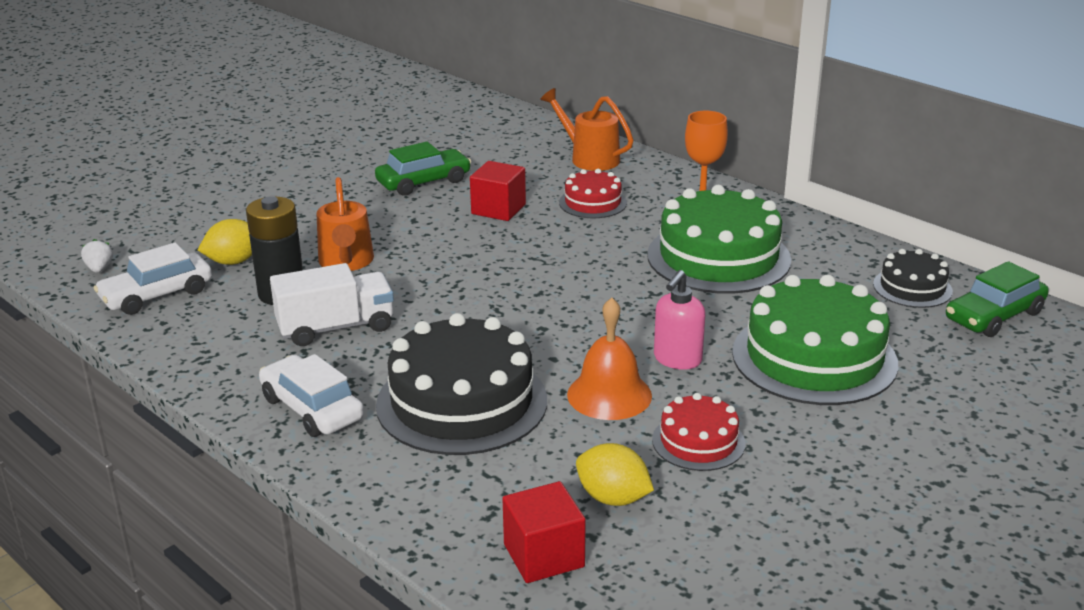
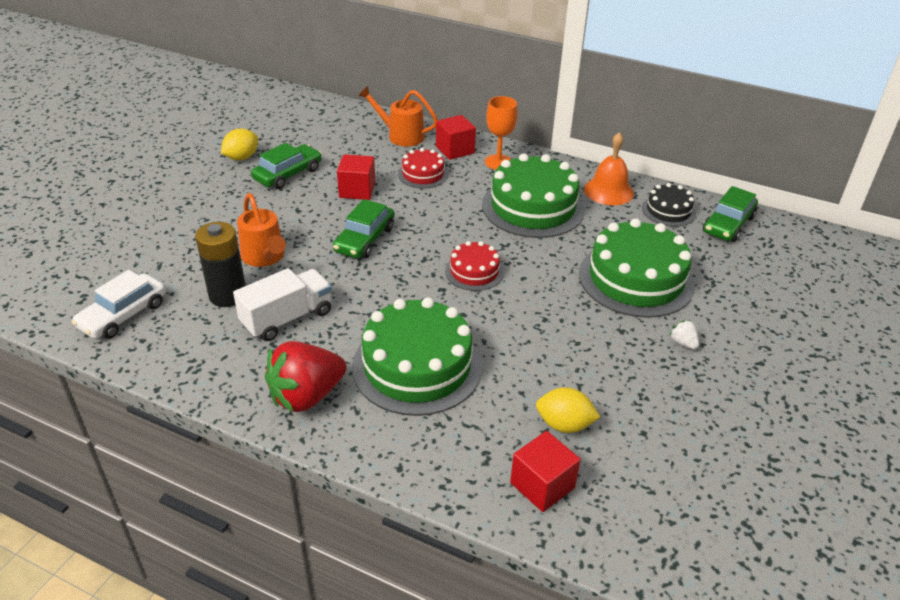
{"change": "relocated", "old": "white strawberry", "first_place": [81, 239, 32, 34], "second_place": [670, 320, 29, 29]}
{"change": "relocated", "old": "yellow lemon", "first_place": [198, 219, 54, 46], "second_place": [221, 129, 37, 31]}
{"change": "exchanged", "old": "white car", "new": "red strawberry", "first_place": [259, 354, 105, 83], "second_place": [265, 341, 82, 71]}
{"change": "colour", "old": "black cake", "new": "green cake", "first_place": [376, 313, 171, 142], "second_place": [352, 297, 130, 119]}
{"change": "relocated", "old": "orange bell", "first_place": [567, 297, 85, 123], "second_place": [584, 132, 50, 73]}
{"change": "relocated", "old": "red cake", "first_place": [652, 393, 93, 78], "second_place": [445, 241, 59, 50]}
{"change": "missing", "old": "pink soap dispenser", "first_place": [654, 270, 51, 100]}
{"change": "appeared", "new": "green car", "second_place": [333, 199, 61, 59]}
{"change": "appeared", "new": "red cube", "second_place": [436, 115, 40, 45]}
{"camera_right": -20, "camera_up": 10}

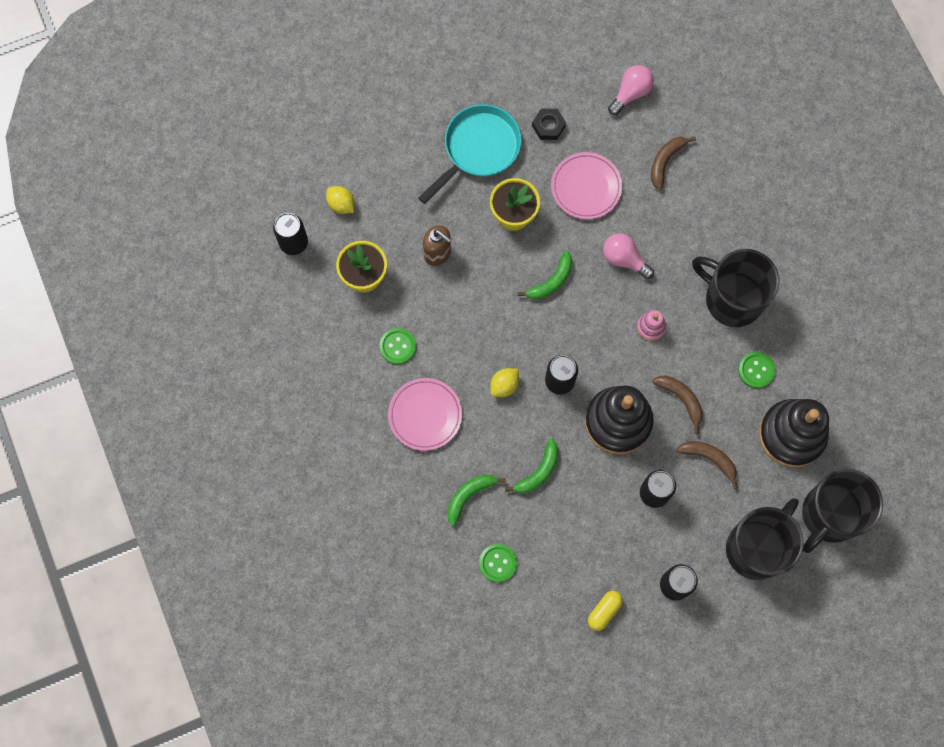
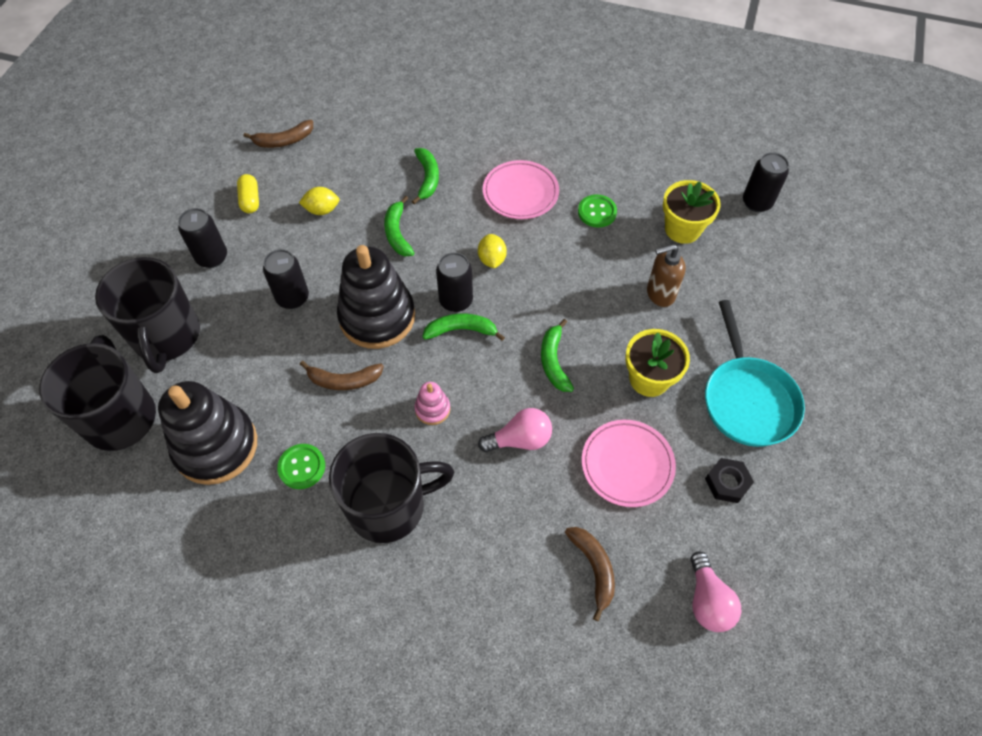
{"change": "relocated", "old": "yellow lemon", "first_place": [326, 186, 28, 28], "second_place": [299, 187, 41, 28]}
{"change": "missing", "old": "green button", "first_place": [479, 544, 38, 38]}
{"change": "relocated", "old": "brown banana", "first_place": [676, 441, 62, 48], "second_place": [243, 120, 70, 28]}
{"change": "appeared", "new": "green banana", "second_place": [422, 313, 83, 28]}
{"camera_right": 130, "camera_up": -15}

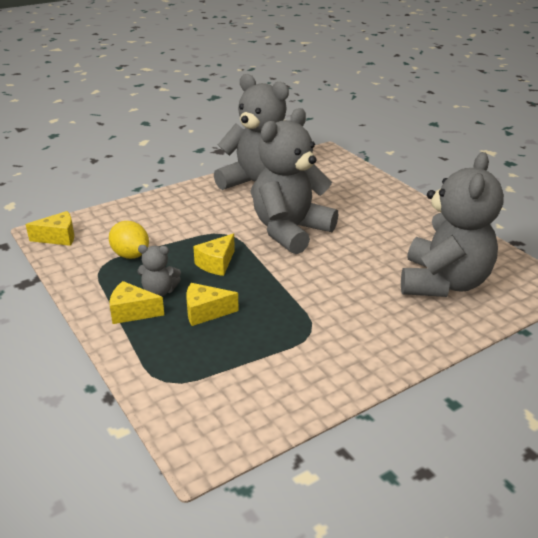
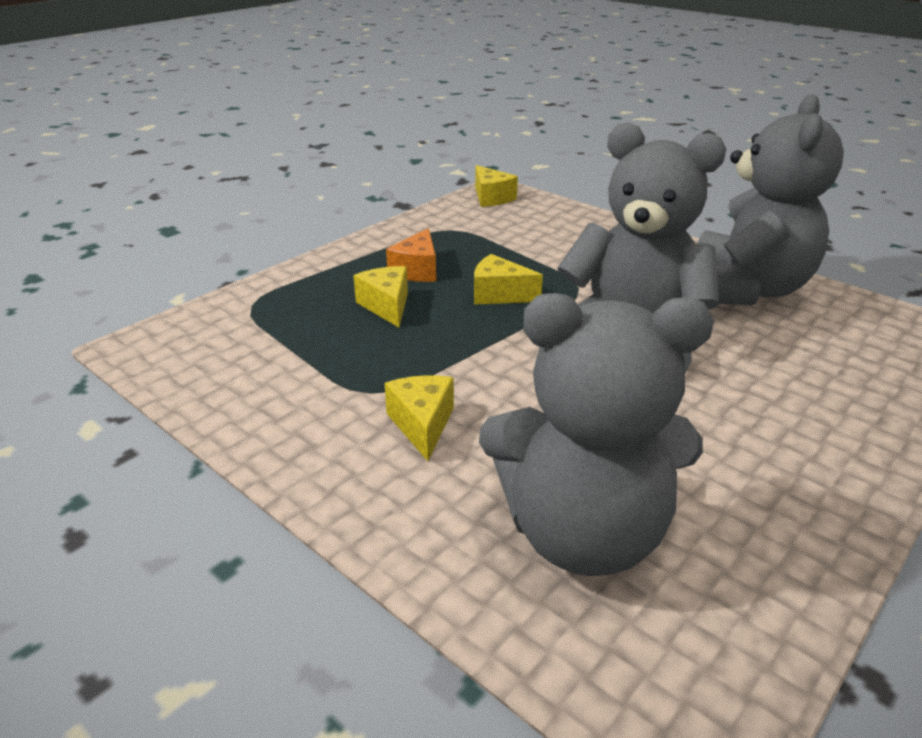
{"change": "missing", "old": "yellow lemon", "first_place": [109, 221, 40, 38]}
{"change": "relocated", "old": "yellow cheese", "first_place": [110, 281, 54, 43], "second_place": [384, 375, 70, 86]}
{"change": "exchanged", "old": "grey teddy bear", "new": "orange cheese", "first_place": [138, 245, 43, 51], "second_place": [386, 228, 50, 54]}
{"camera_right": 75, "camera_up": 0}

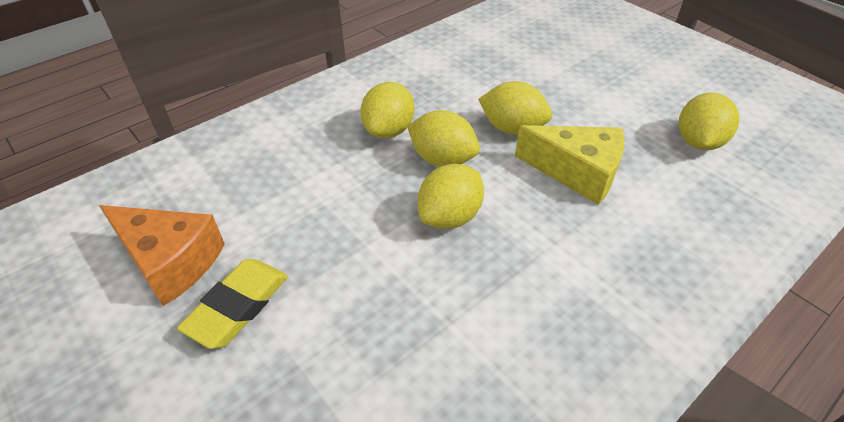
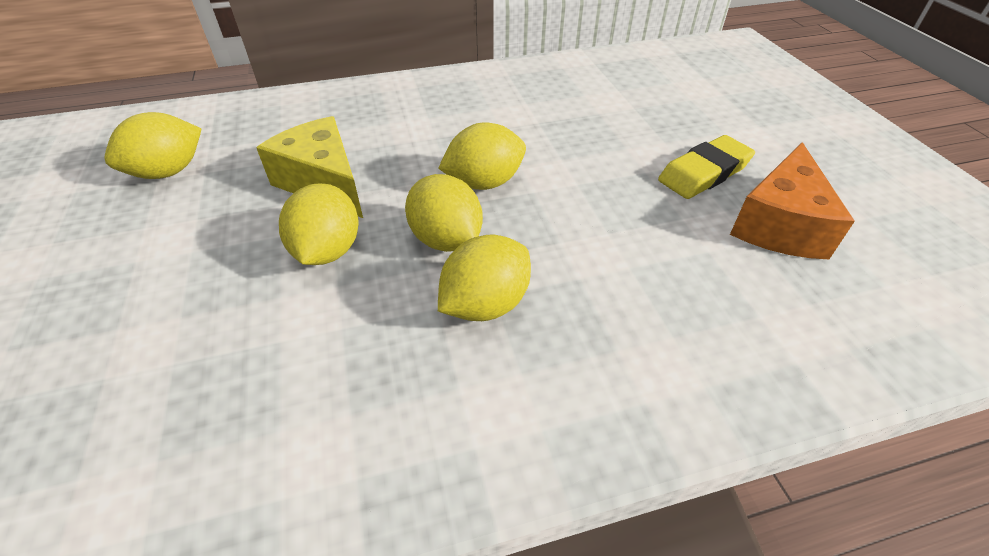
{"change": "spun", "old": "orange cheese", "first_place": [99, 205, 126, 101], "second_place": [730, 142, 125, 117], "degrees": -120}
{"change": "spun", "old": "yellow lemon", "first_place": [478, 81, 74, 54], "second_place": [279, 183, 79, 82], "degrees": 45}
{"camera_right": -155, "camera_up": 0}

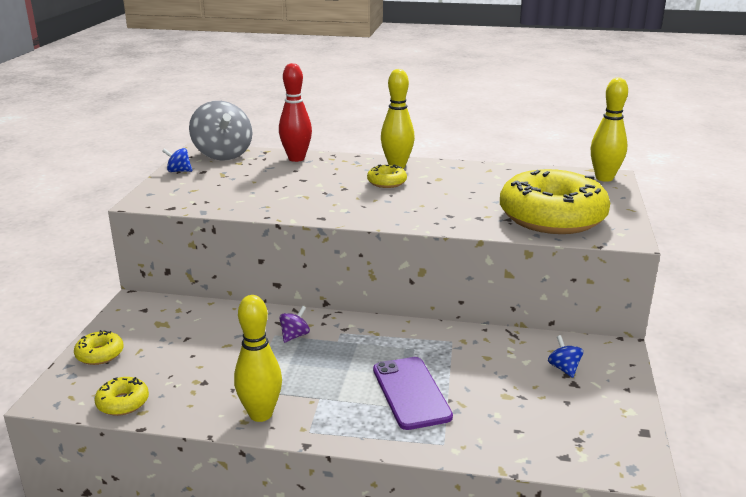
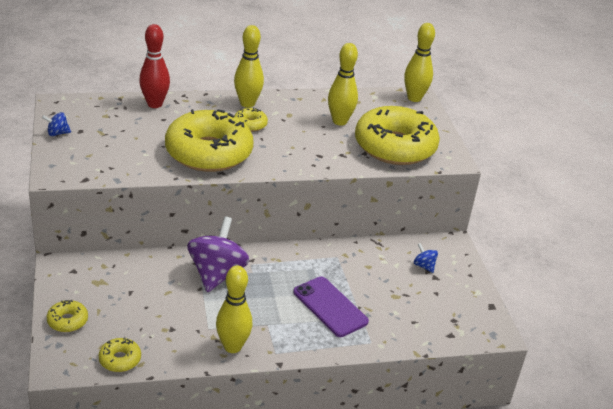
{"change": "missing", "old": "grey spinning top", "first_place": [189, 101, 63, 60]}
{"change": "size", "old": "purple spinning top", "first_place": [279, 306, 31, 37], "second_place": [187, 217, 62, 75], "factor": 2.29}
{"change": "appeared", "new": "yellow donut", "second_place": [165, 109, 88, 63]}
{"change": "appeared", "new": "yellow bowling pin", "second_place": [328, 43, 30, 83]}
{"camera_right": -25, "camera_up": 10}

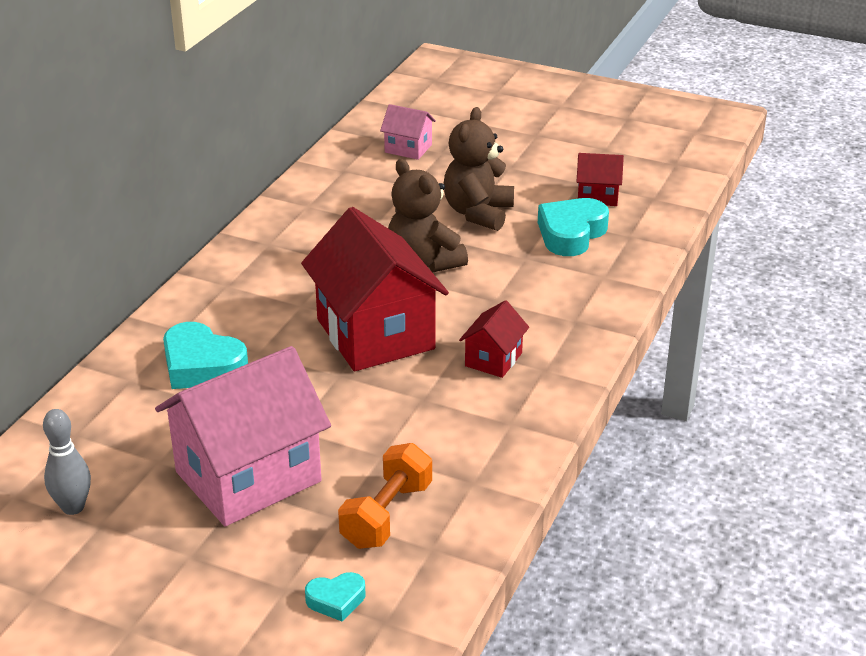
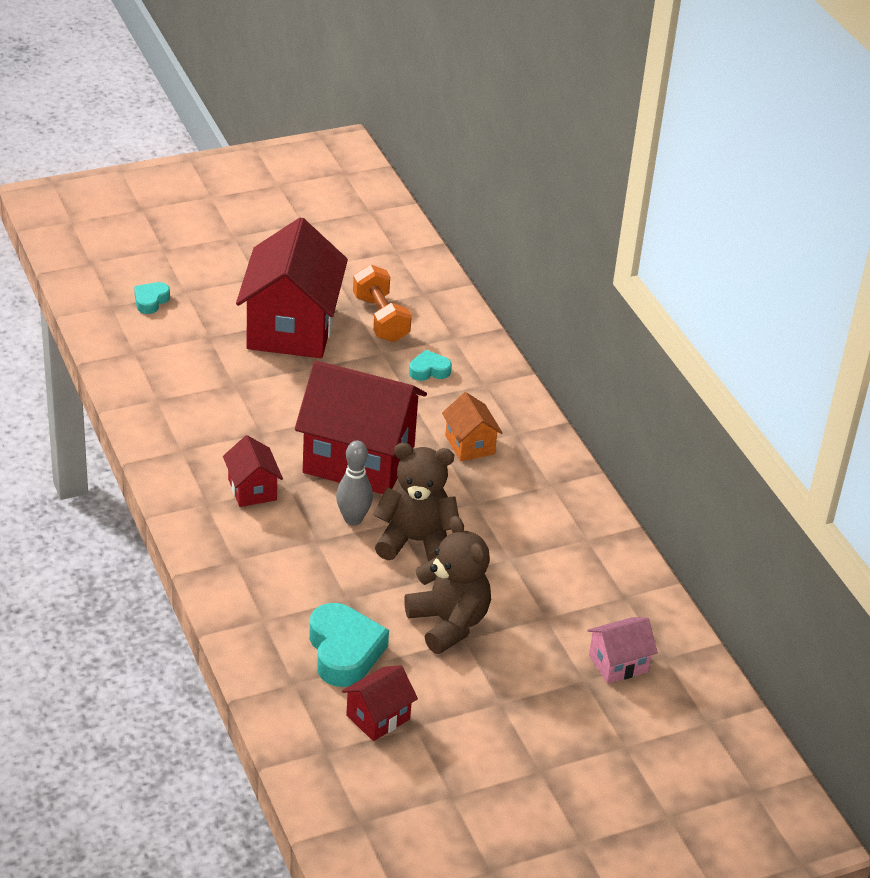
{"change": "relocated", "old": "grey bowling pin", "first_place": [43, 409, 48, 106], "second_place": [336, 441, 37, 84]}
{"change": "colour", "old": "pink house", "new": "red house", "first_place": [155, 346, 176, 180], "second_place": [236, 217, 112, 141]}
{"change": "size", "old": "turquoise heart", "first_place": [163, 322, 85, 67], "second_place": [409, 350, 43, 31], "factor": 0.53}
{"change": "relocated", "old": "orange dumbbell", "first_place": [338, 443, 94, 106], "second_place": [353, 265, 59, 77]}
{"change": "appeared", "new": "orange house", "second_place": [442, 392, 61, 69]}
{"camera_right": 130, "camera_up": 5}

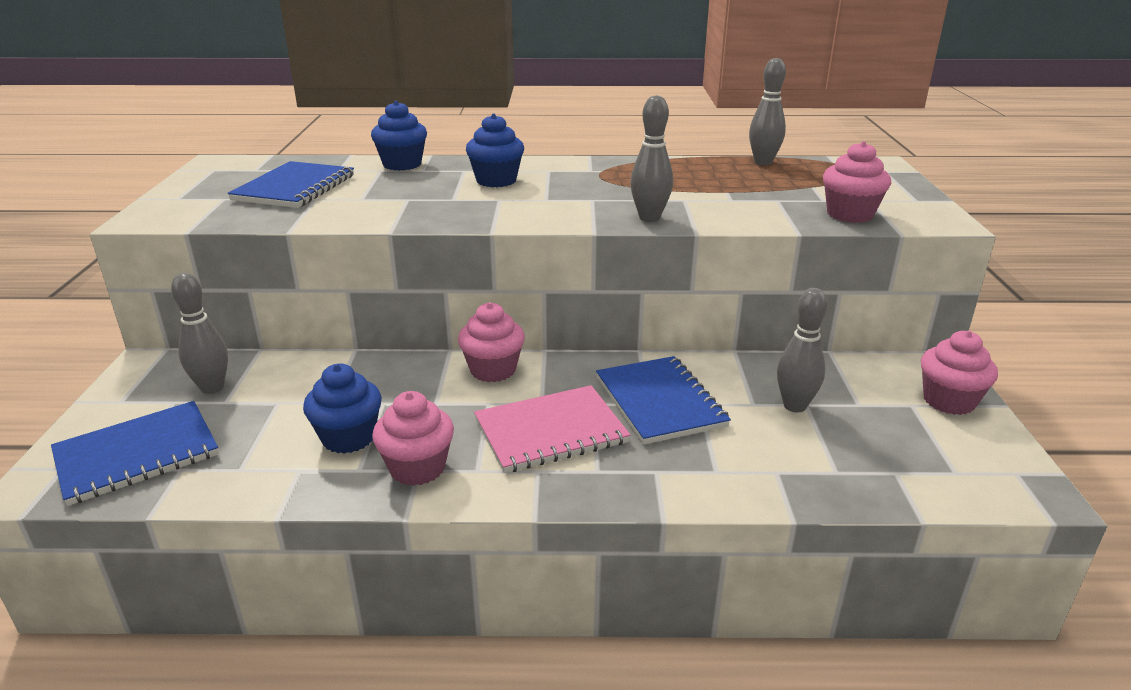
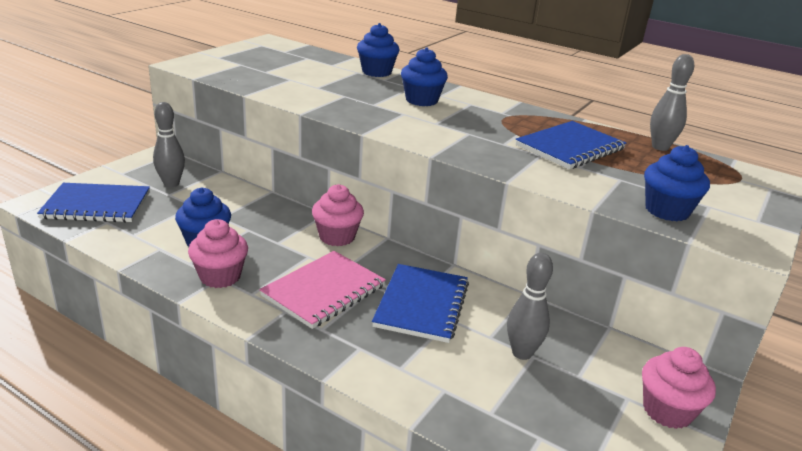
{"change": "relocated", "old": "blue notebook", "first_place": [228, 161, 126, 47], "second_place": [516, 121, 110, 48]}
{"change": "spun", "old": "pink notebook", "first_place": [474, 385, 157, 88], "second_place": [259, 251, 127, 78], "degrees": -60}
{"change": "missing", "old": "grey bowling pin", "first_place": [630, 95, 43, 127]}
{"change": "colour", "old": "pink cupcake", "new": "blue cupcake", "first_place": [823, 141, 68, 82], "second_place": [644, 145, 66, 77]}
{"camera_right": 30, "camera_up": 0}

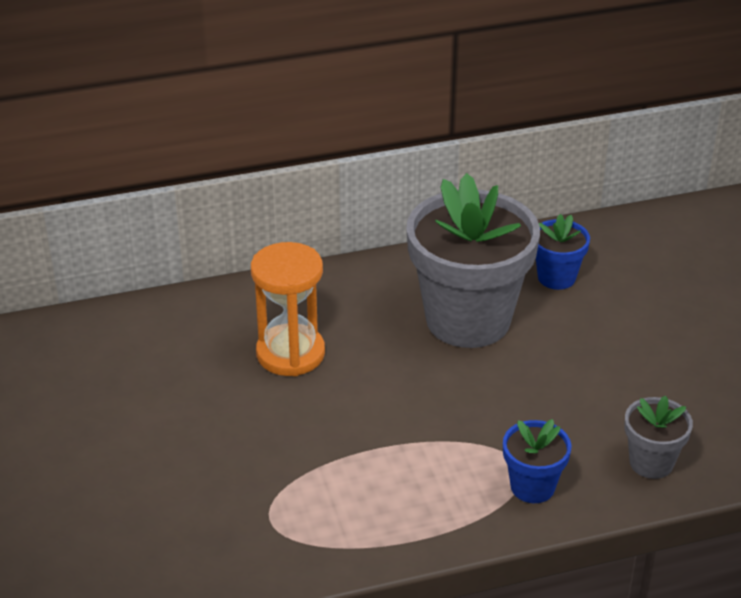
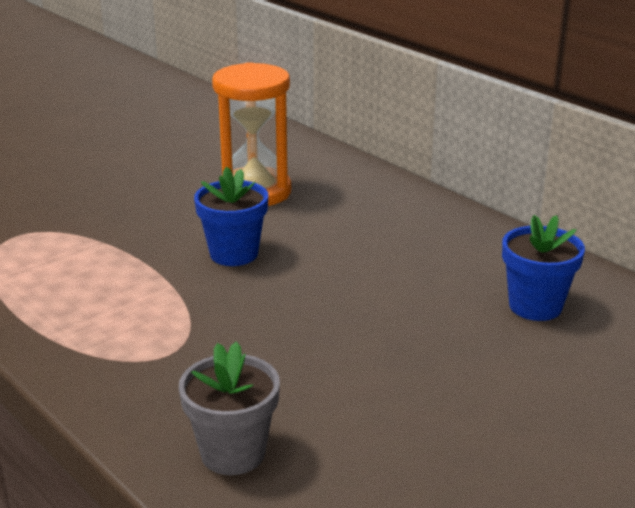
{"change": "missing", "old": "grey flower pot", "first_place": [406, 173, 134, 175]}
{"change": "relocated", "old": "blue flower pot", "first_place": [503, 419, 69, 84], "second_place": [194, 167, 74, 99]}
{"camera_right": 65, "camera_up": -10}

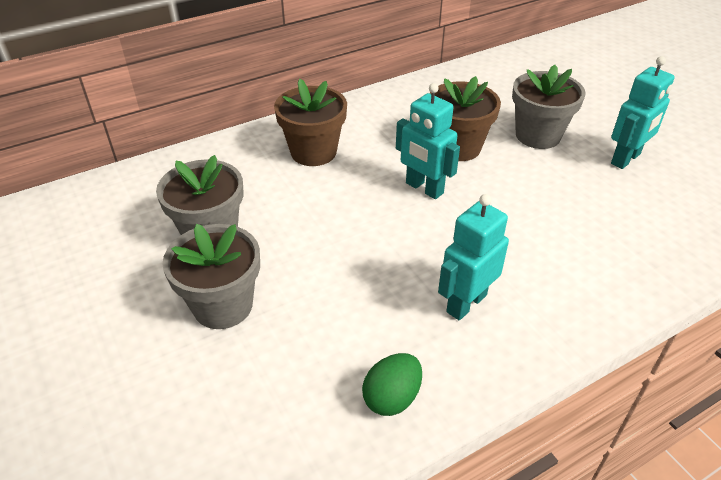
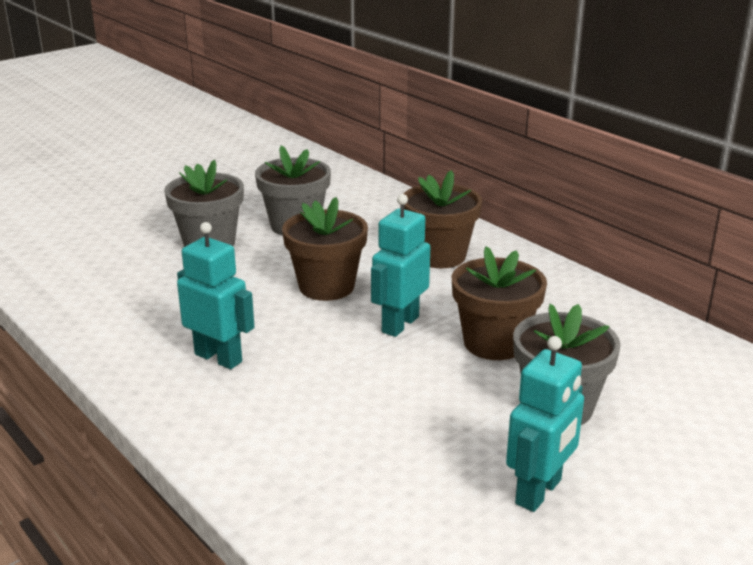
{"change": "missing", "old": "green egg", "first_place": [362, 353, 60, 63]}
{"change": "spun", "old": "turquoise robot", "first_place": [611, 56, 64, 113], "second_place": [506, 336, 78, 176], "degrees": -90}
{"change": "appeared", "new": "brown flower pot", "second_place": [282, 197, 86, 104]}
{"camera_right": 80, "camera_up": -15}

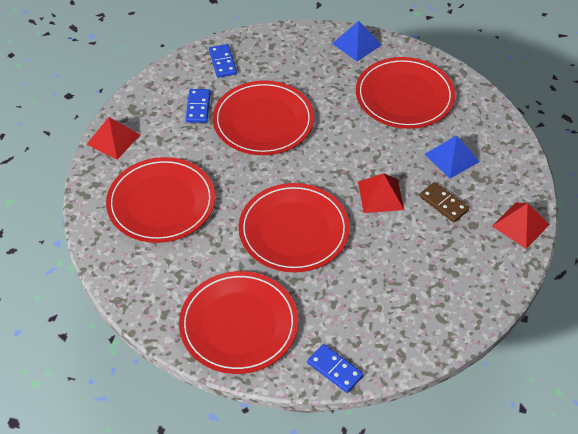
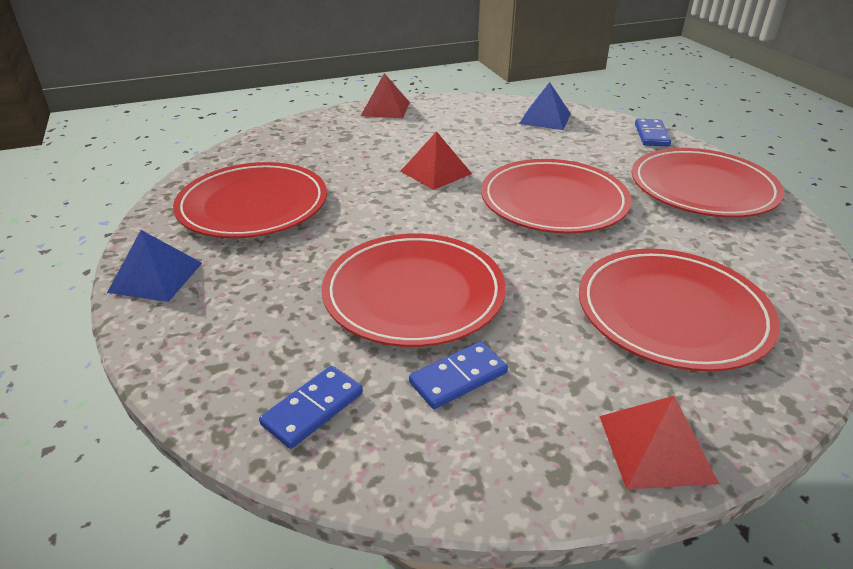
{"change": "missing", "old": "brown domino", "first_place": [419, 182, 50, 40]}
{"change": "relocated", "old": "blue pyramid", "first_place": [425, 135, 55, 44], "second_place": [519, 82, 52, 48]}
{"camera_right": -125, "camera_up": -15}

